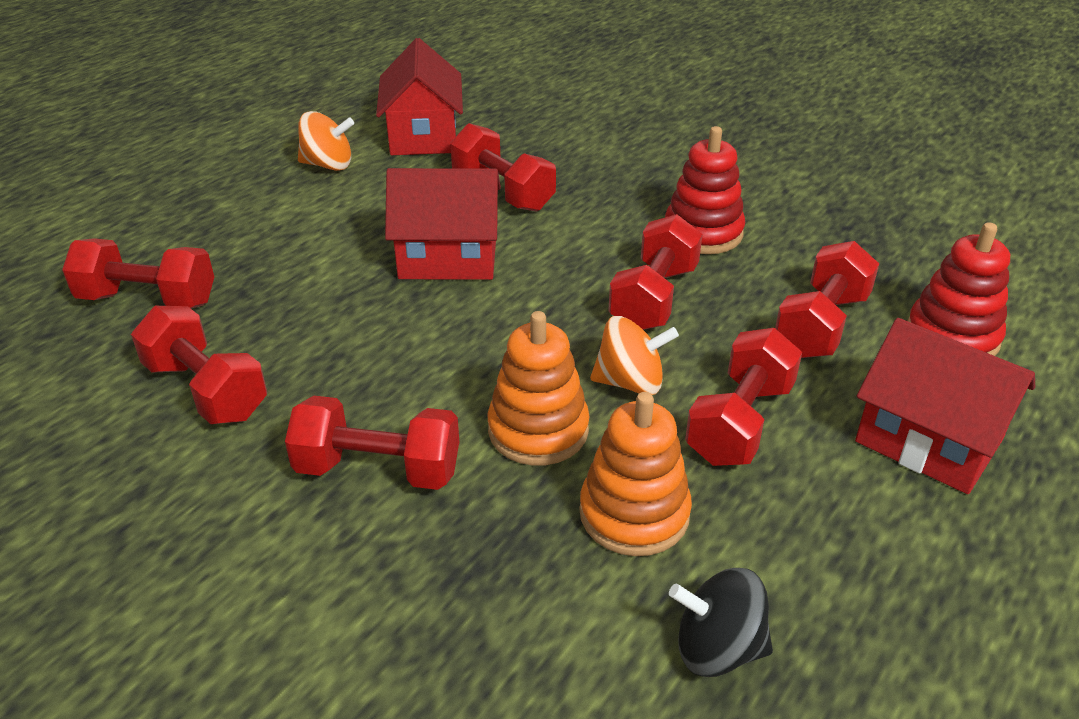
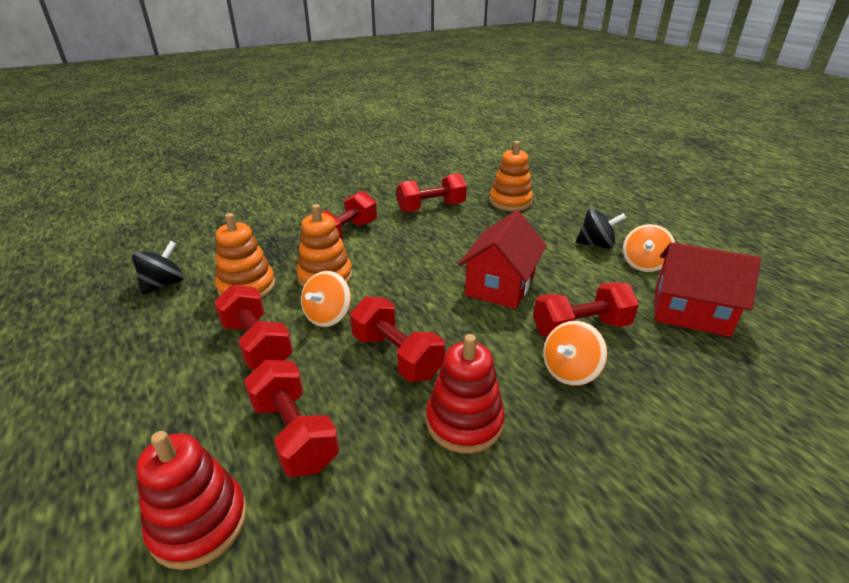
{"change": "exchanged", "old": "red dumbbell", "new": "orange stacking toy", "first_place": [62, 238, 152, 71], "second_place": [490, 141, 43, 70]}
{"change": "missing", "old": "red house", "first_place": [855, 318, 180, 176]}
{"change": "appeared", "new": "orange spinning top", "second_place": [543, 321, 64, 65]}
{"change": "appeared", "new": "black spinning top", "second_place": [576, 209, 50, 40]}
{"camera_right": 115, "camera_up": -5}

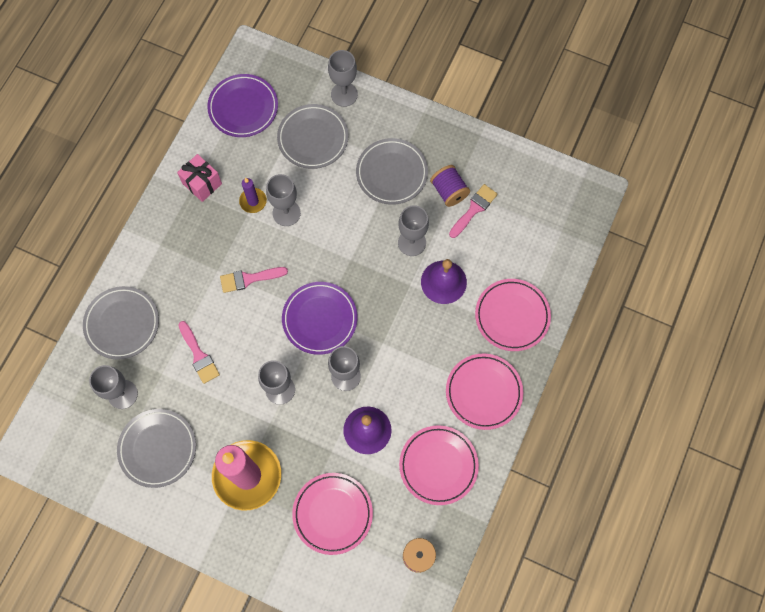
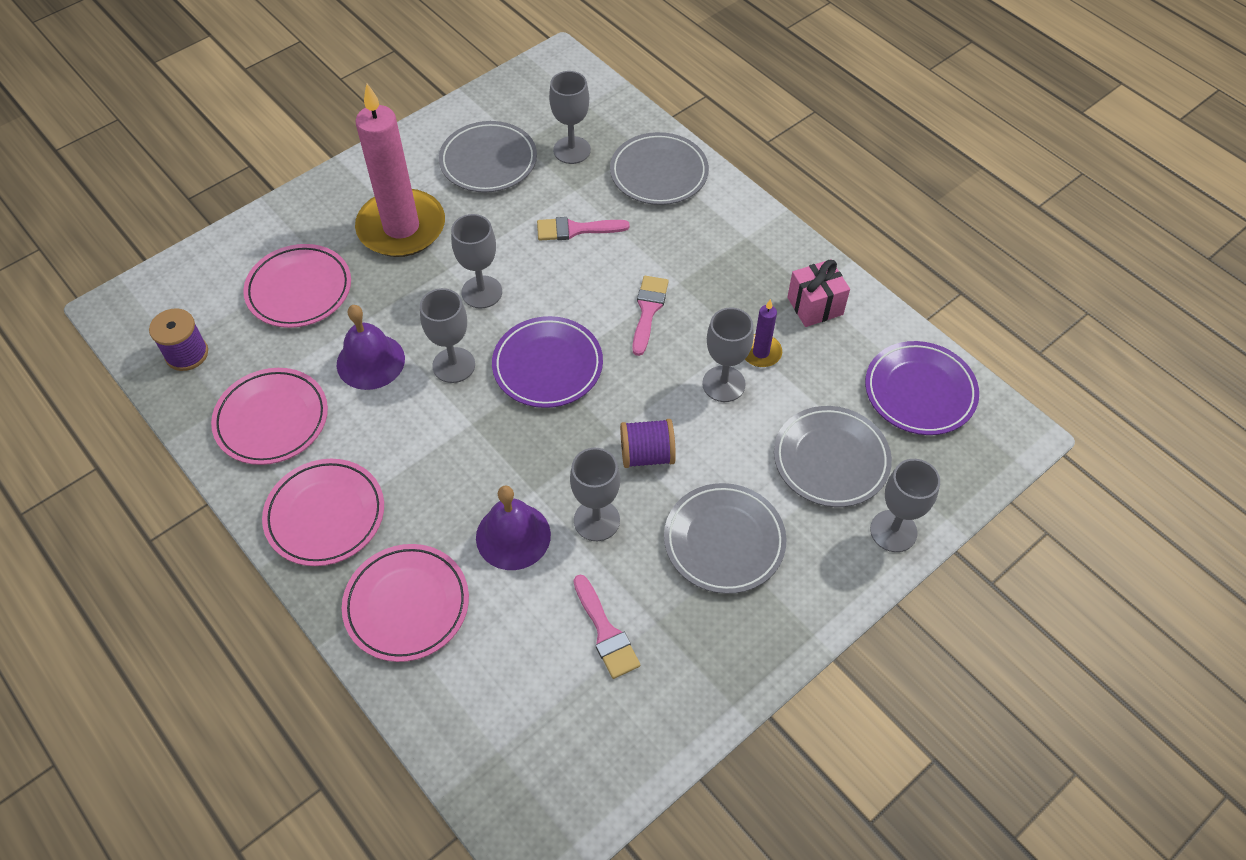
{"change": "relocated", "old": "purple spool", "first_place": [430, 165, 40, 42], "second_place": [620, 419, 56, 49]}
{"camera_right": 115, "camera_up": -15}

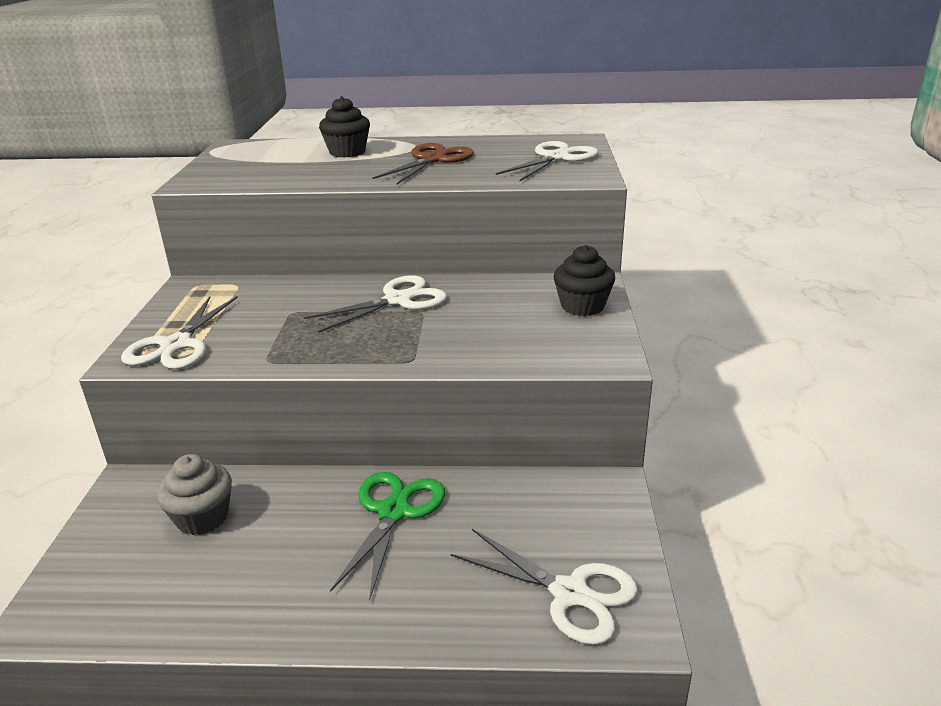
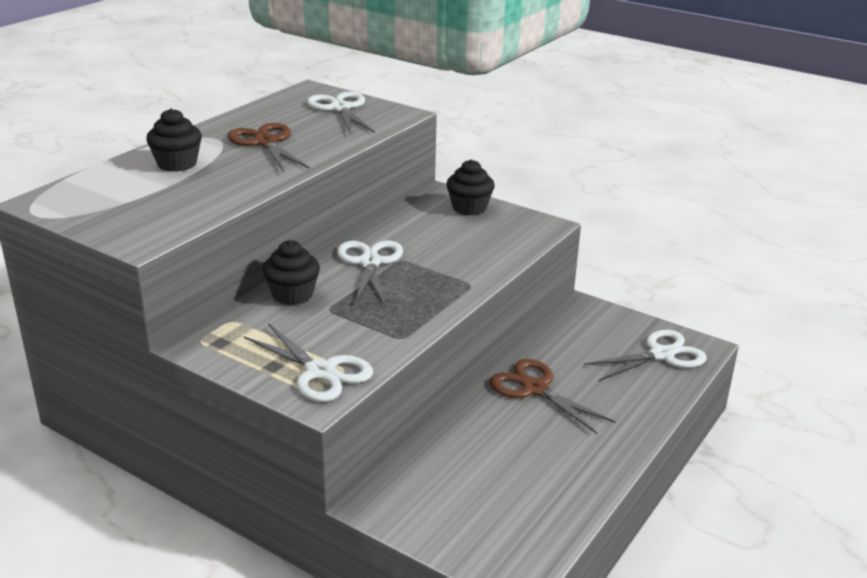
{"change": "missing", "old": "grey cupcake", "first_place": [157, 454, 75, 81]}
{"change": "colour", "old": "green scissors", "new": "brown scissors", "first_place": [330, 472, 115, 129], "second_place": [490, 359, 125, 75]}
{"change": "appeared", "new": "black cupcake", "second_place": [262, 240, 58, 65]}
{"camera_right": -60, "camera_up": 0}

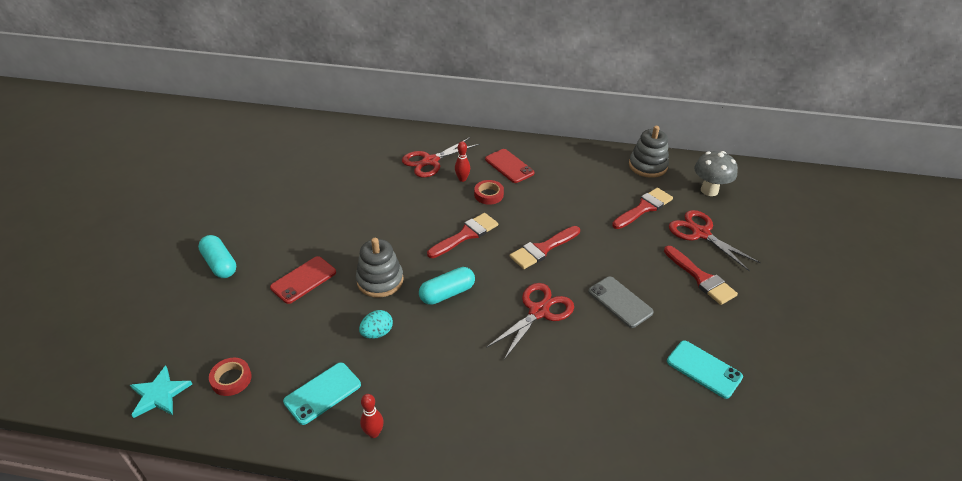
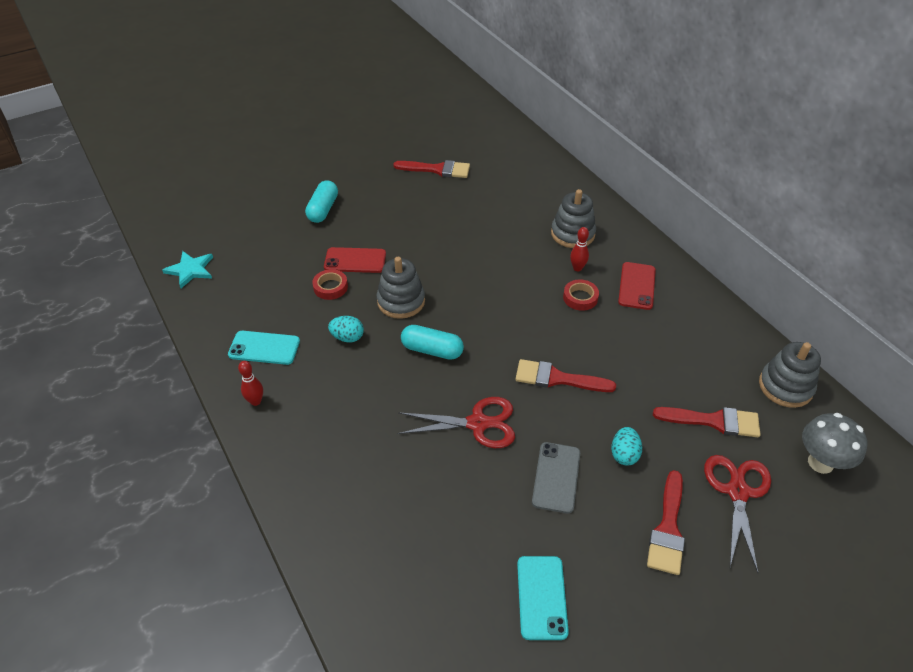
{"change": "relocated", "old": "red tape", "first_place": [209, 358, 43, 38], "second_place": [312, 269, 36, 31]}
{"change": "exchanged", "old": "red scissors", "new": "grey stacking toy", "first_place": [402, 137, 78, 41], "second_place": [551, 189, 45, 59]}
{"change": "relocated", "old": "red brush", "first_place": [427, 213, 71, 45], "second_place": [393, 160, 77, 18]}
{"change": "appeared", "new": "turquoise egg", "second_place": [611, 427, 31, 38]}
{"camera_right": 50, "camera_up": 5}

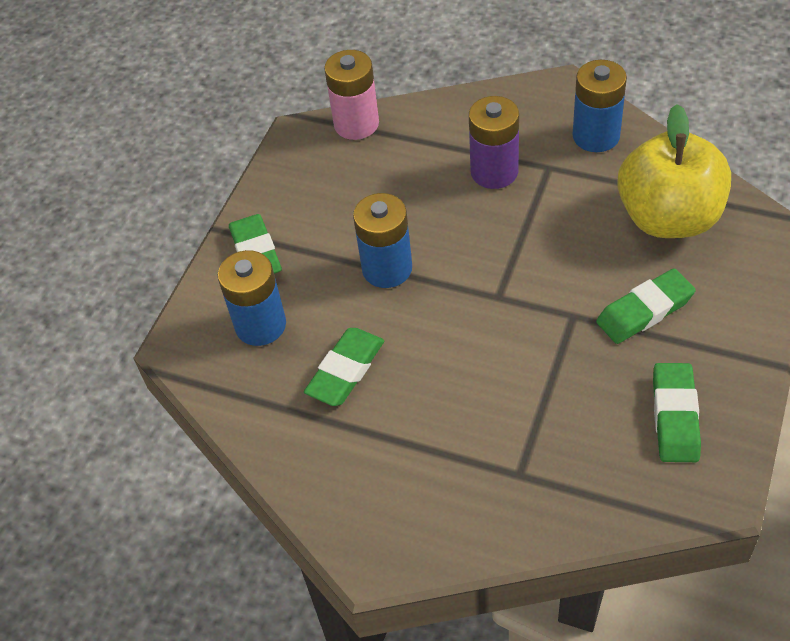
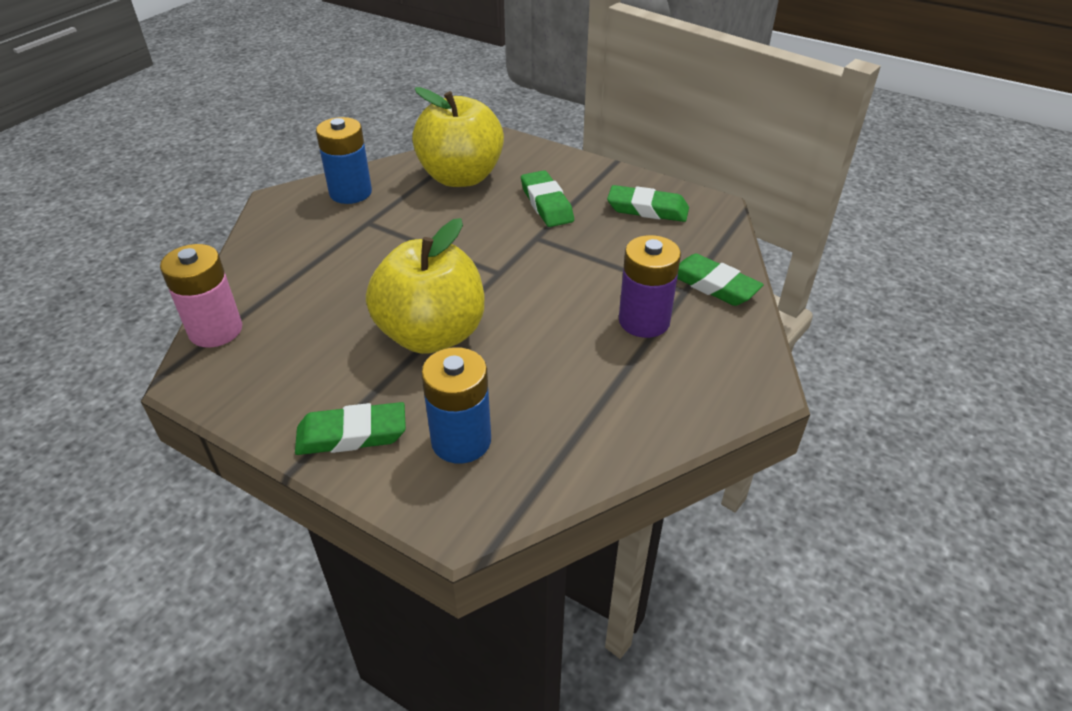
{"change": "relocated", "old": "green eraser", "first_place": [304, 328, 80, 78], "second_place": [677, 254, 87, 52]}
{"change": "exchanged", "old": "blue battery", "new": "yellow apple", "first_place": [353, 193, 59, 95], "second_place": [366, 218, 118, 136]}
{"change": "relocated", "old": "purple battery", "first_place": [469, 96, 50, 93], "second_place": [619, 235, 62, 103]}
{"camera_right": -85, "camera_up": -10}

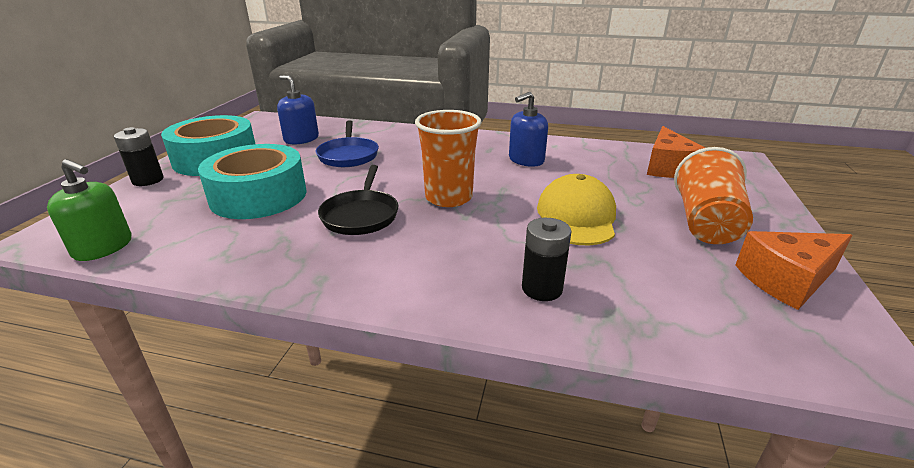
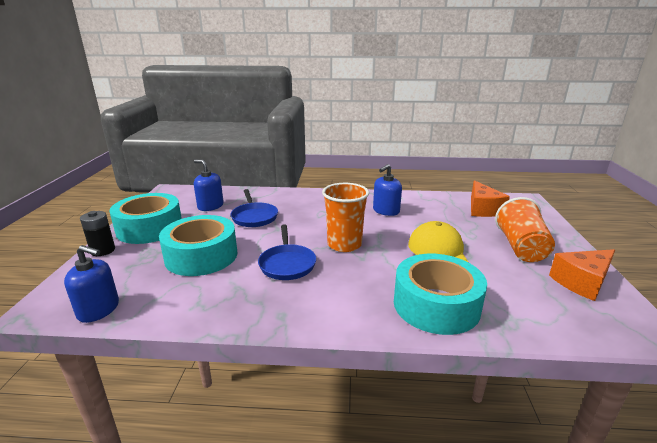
{"change": "colour", "old": "green soap dispenser", "new": "blue soap dispenser", "first_place": [47, 159, 85, 102], "second_place": [64, 245, 55, 78]}
{"change": "colour", "old": "black pan", "new": "blue pan", "first_place": [318, 165, 80, 70], "second_place": [258, 224, 58, 56]}
{"change": "exchanged", "old": "black battery", "new": "turquoise tape", "first_place": [522, 218, 50, 83], "second_place": [394, 254, 93, 81]}
{"camera_right": -10, "camera_up": -5}

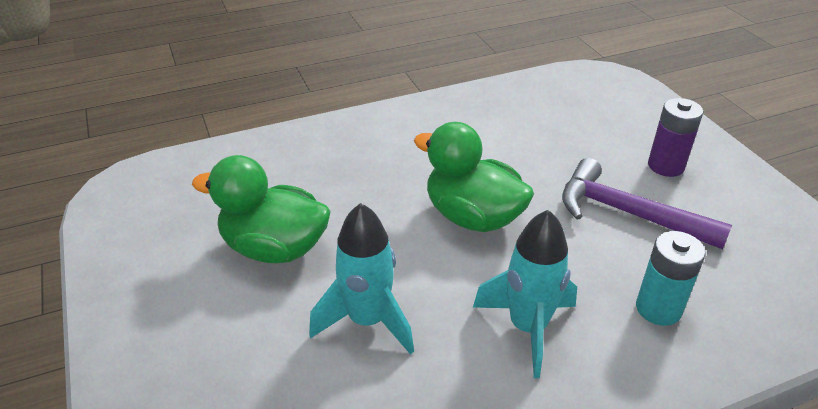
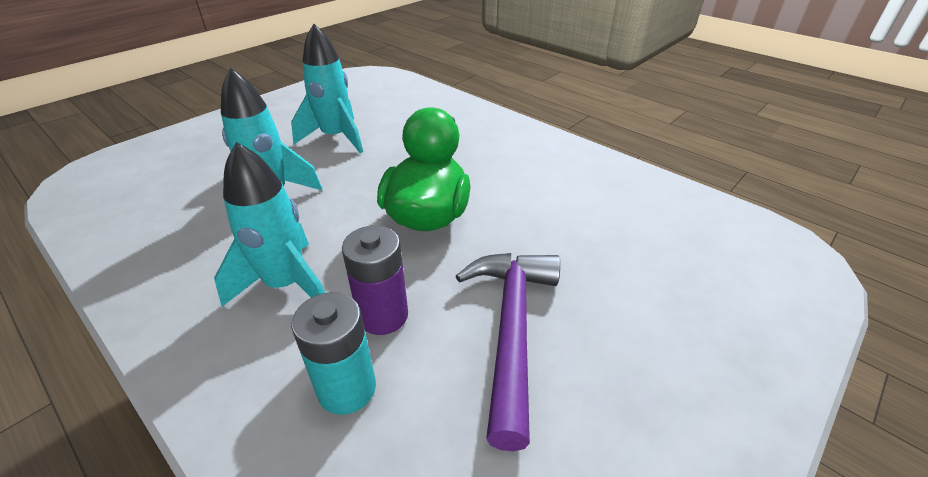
{"change": "exchanged", "old": "green duck", "new": "turquoise rocket", "first_place": [192, 155, 139, 108], "second_place": [291, 24, 72, 129]}
{"change": "relocated", "old": "purple battery", "first_place": [648, 98, 55, 79], "second_place": [342, 226, 66, 109]}
{"camera_right": 65, "camera_up": 0}

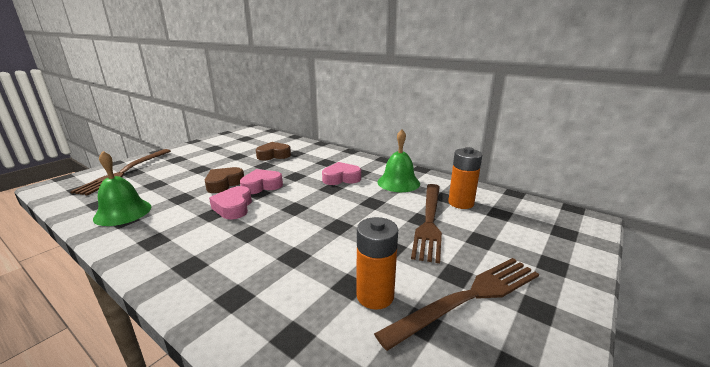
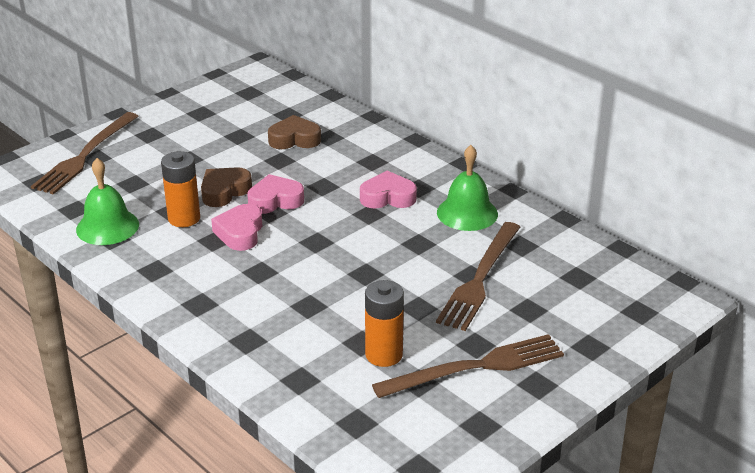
{"change": "relocated", "old": "orange battery", "first_place": [448, 147, 34, 62], "second_place": [161, 151, 39, 76]}
{"camera_right": 10, "camera_up": 10}

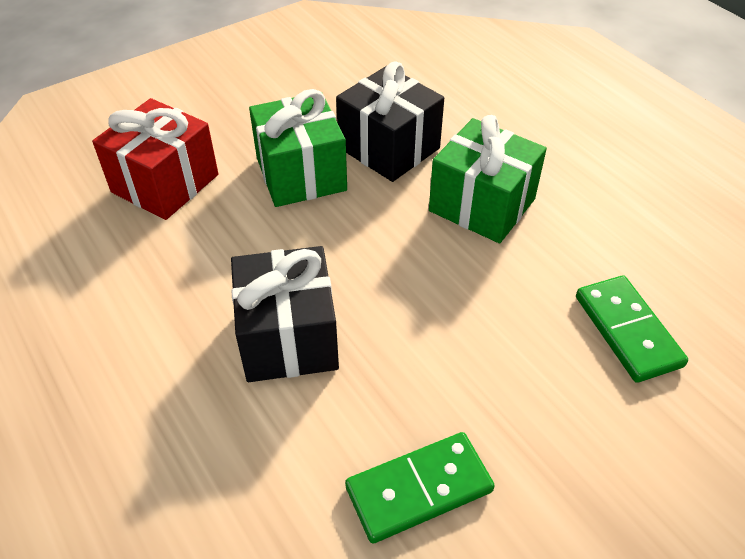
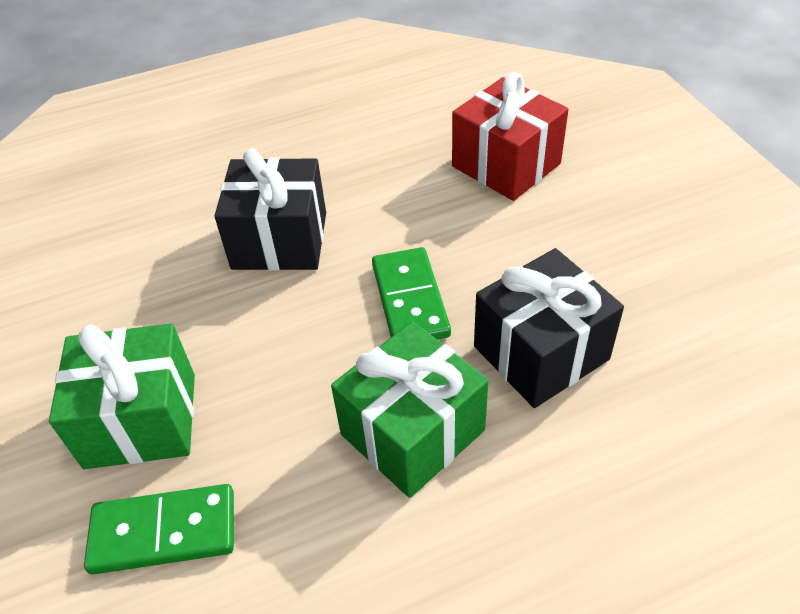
{"change": "relocated", "old": "green gift", "first_place": [249, 89, 98, 118], "second_place": [49, 324, 146, 145]}
{"change": "relocated", "old": "green domino", "first_place": [345, 432, 150, 111], "second_place": [372, 247, 79, 93]}
{"camera_right": 105, "camera_up": 0}

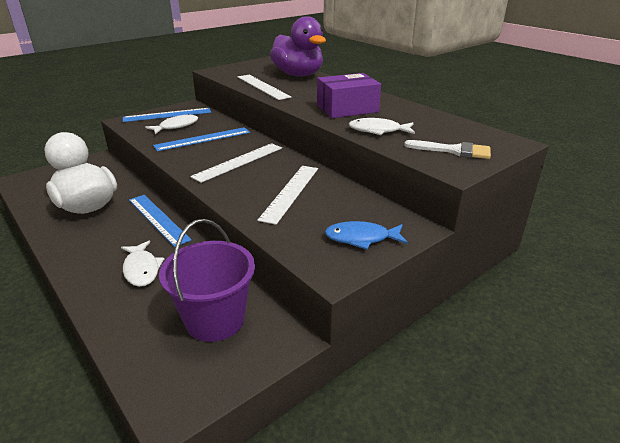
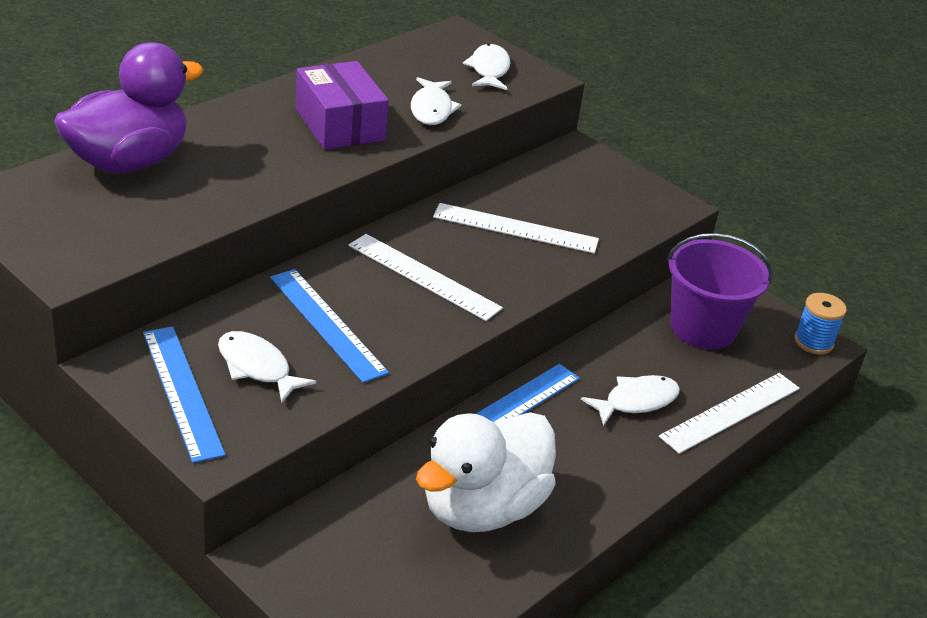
{"change": "relocated", "old": "white ruler", "first_place": [237, 75, 54, 25], "second_place": [659, 373, 141, 81]}
{"change": "missing", "old": "blue fish", "first_place": [325, 221, 83, 28]}
{"change": "exchanged", "old": "white brush", "new": "white fish", "first_place": [404, 140, 87, 19], "second_place": [463, 44, 48, 46]}
{"change": "appeared", "new": "blue spool", "second_place": [794, 293, 53, 61]}
{"camera_right": -100, "camera_up": 5}

